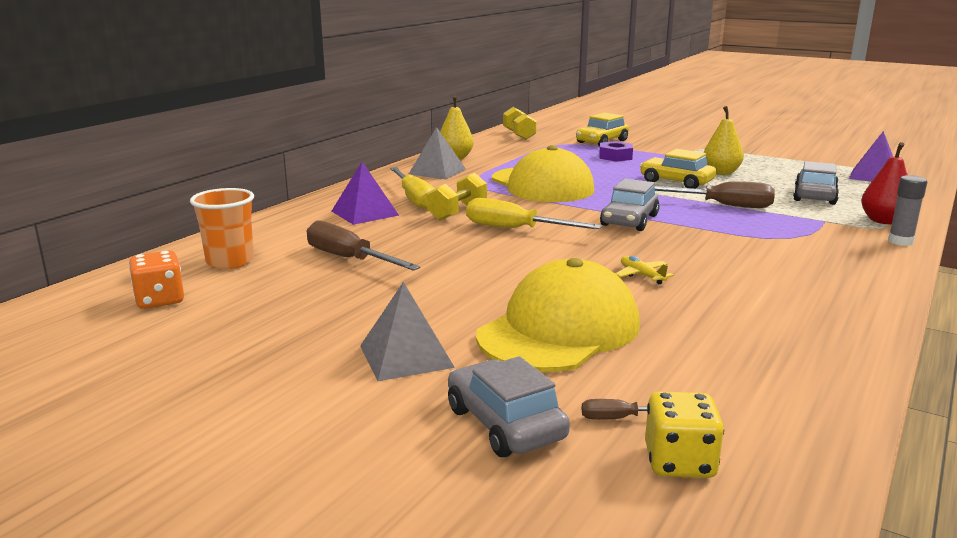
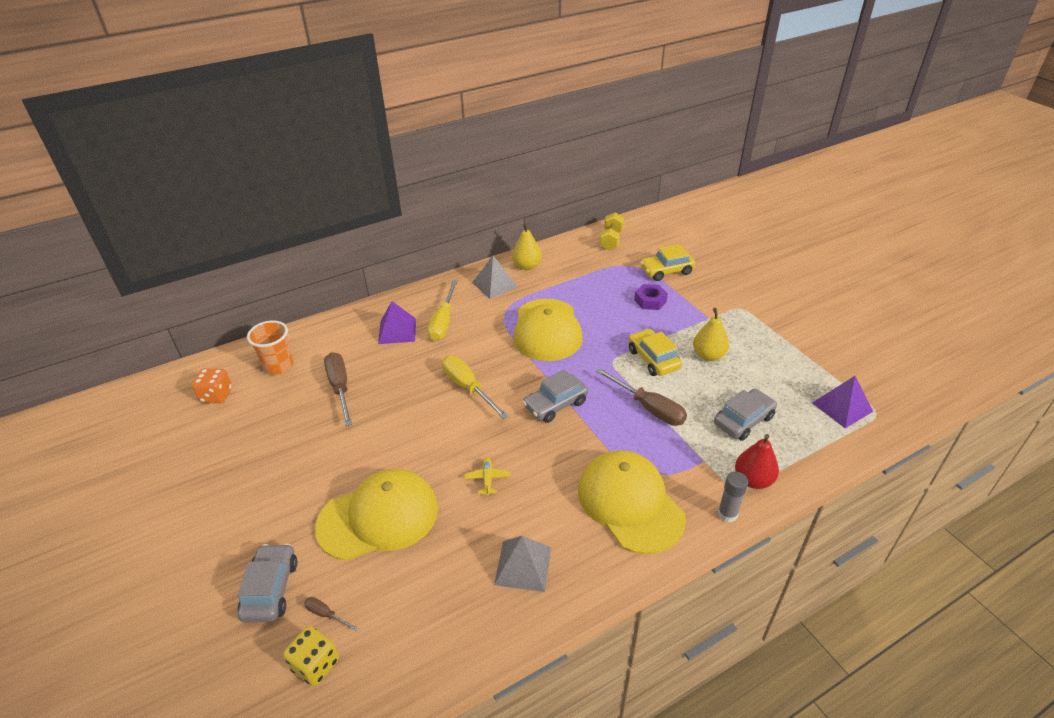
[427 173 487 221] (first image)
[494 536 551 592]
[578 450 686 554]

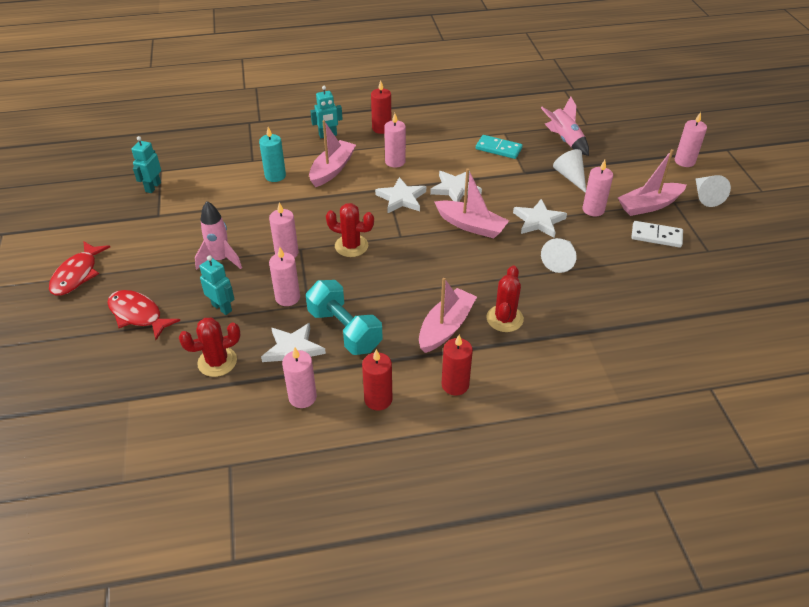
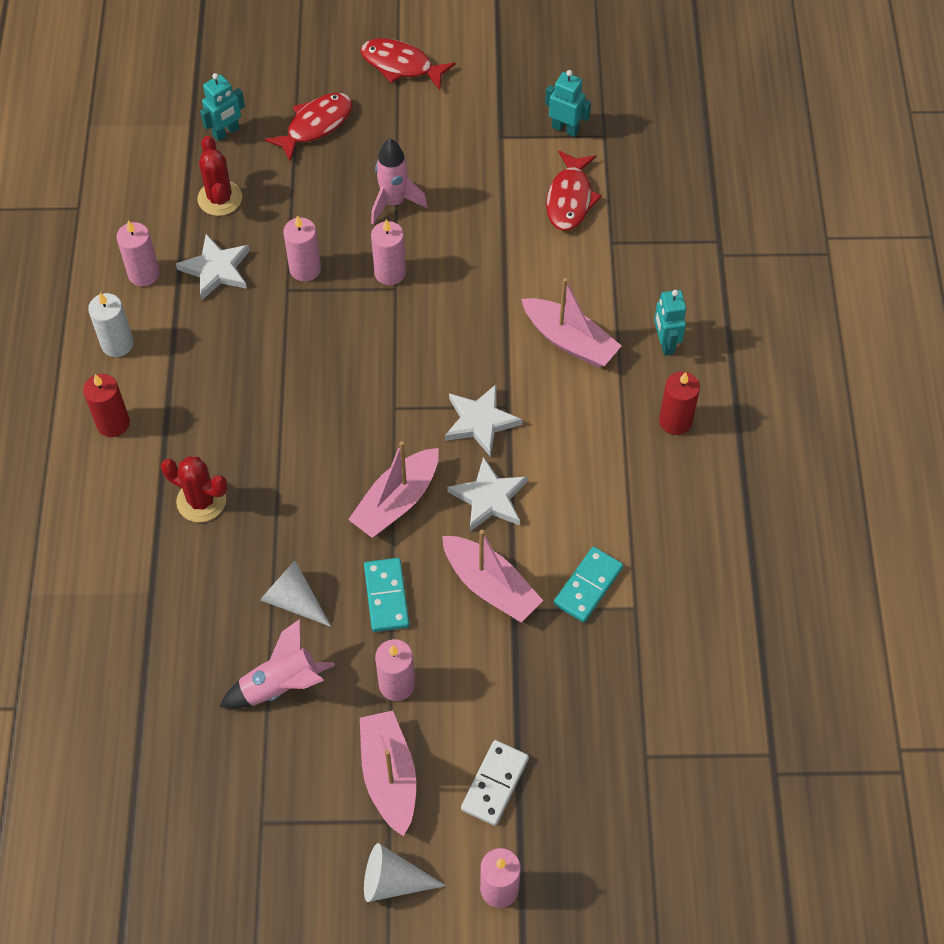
[219 619 335 709]
[384 113 406 168] (first image)
[259 127 286 182] (first image)
[553 149 586 193] (first image)
[364 558 410 632]
[326 203 374 257] (first image)
[461 740 529 826]
[200 73 245 141]
[442 530 543 623]
[306 280 383 355] (first image)
[88 292 134 357]
[546 150 602 231]

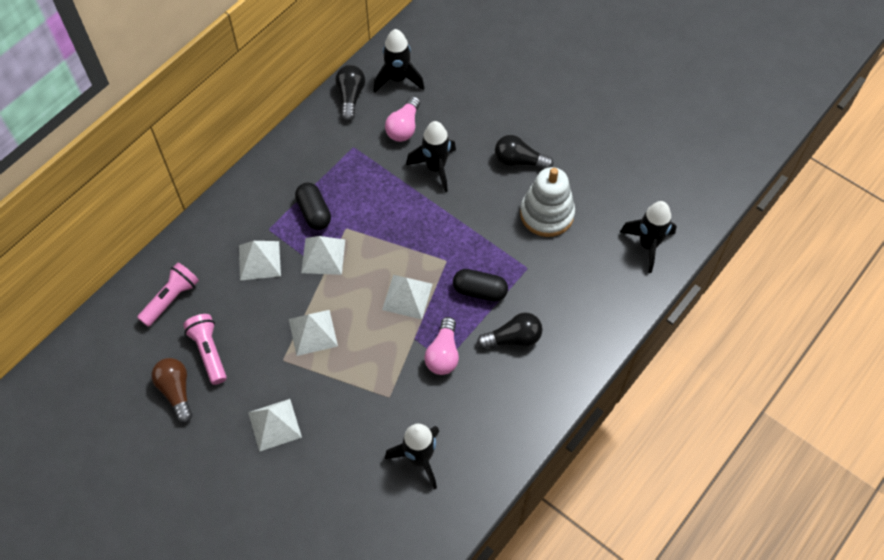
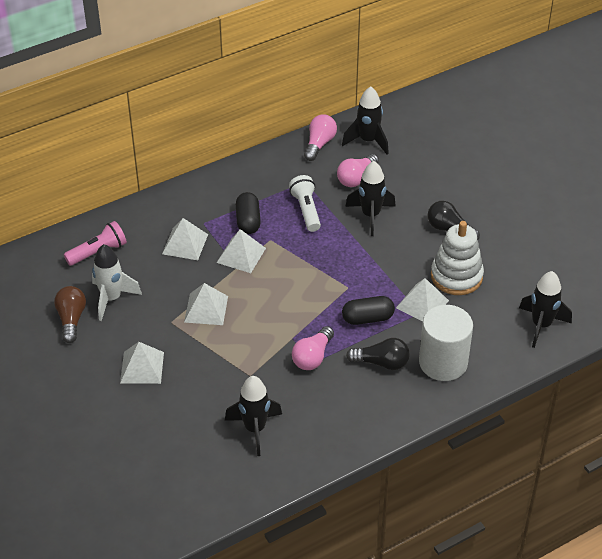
[304 114 337 161]
[342 296 395 325]
[396 278 449 321]
[92 244 142 321]
[289 175 321 232]
[419 305 473 381]

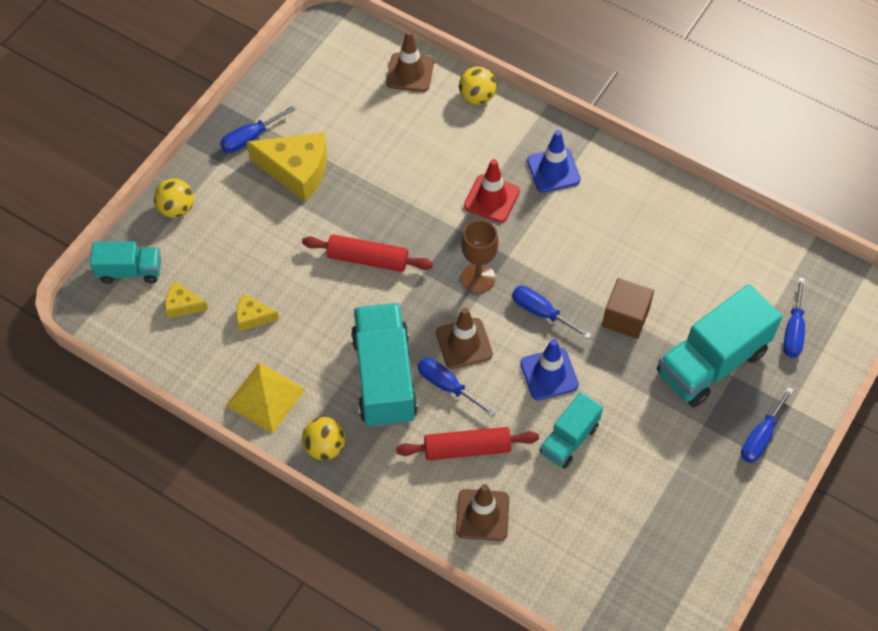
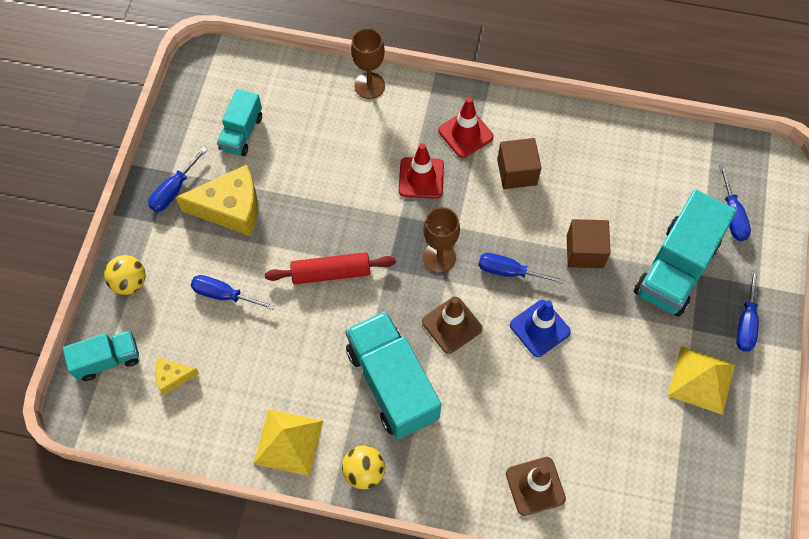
[386 30 434 92] (first image)
[351 28 385 99]
[438 97 494 158]
[236 293 279 331] (first image)
[191 275 275 310]
[217 89 262 156]
[396 427 539 460] (first image)
[497 138 541 189]
[668 346 735 415]

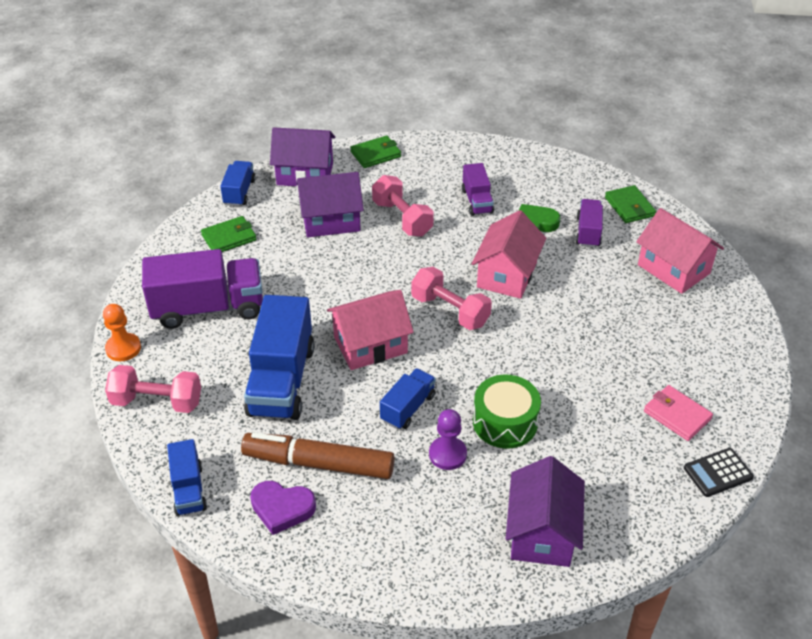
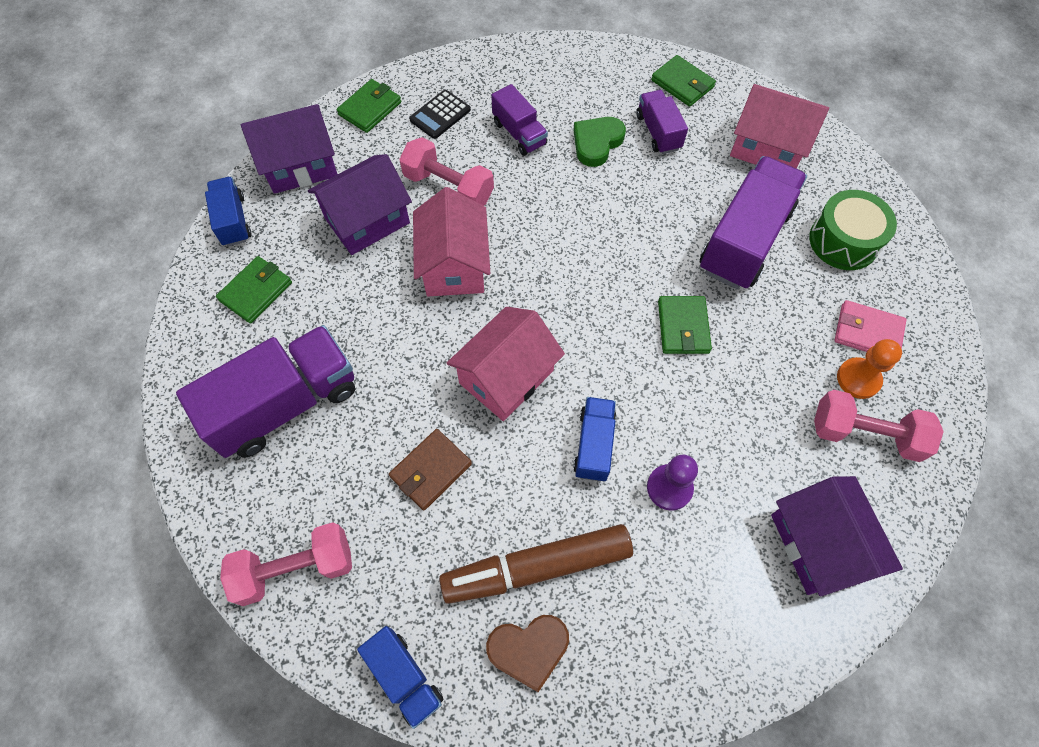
[413 187 490 296]
[814 390 944 462]
[389 429 472 510]
[837 339 902 399]
[809 190 897 270]
[409 90 471 139]
[486 615 569 692]
[700 156 807 289]
[658 296 712 354]

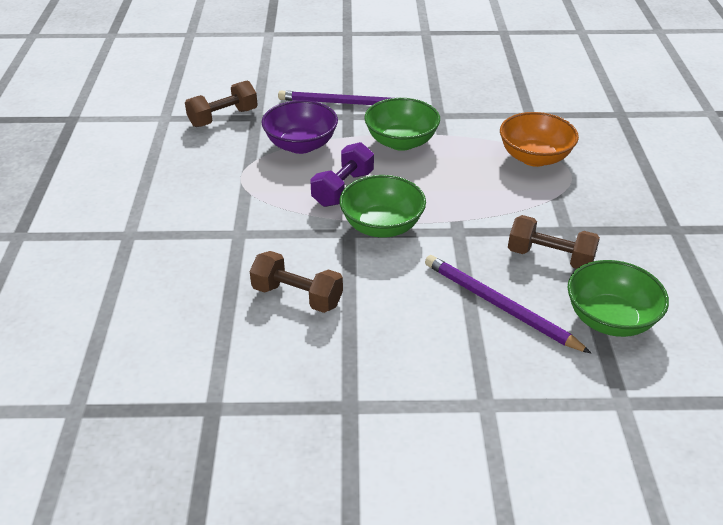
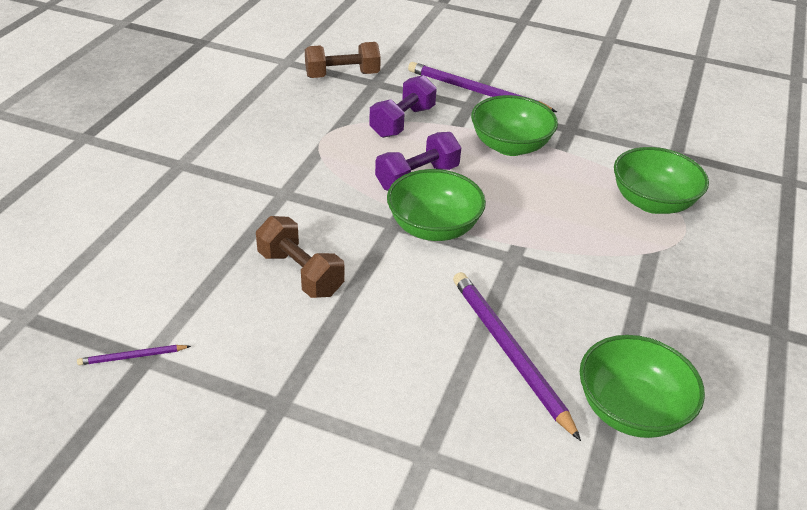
[369 75 437 138]
[614 147 709 214]
[508 215 600 269] (first image)
[77 345 191 365]

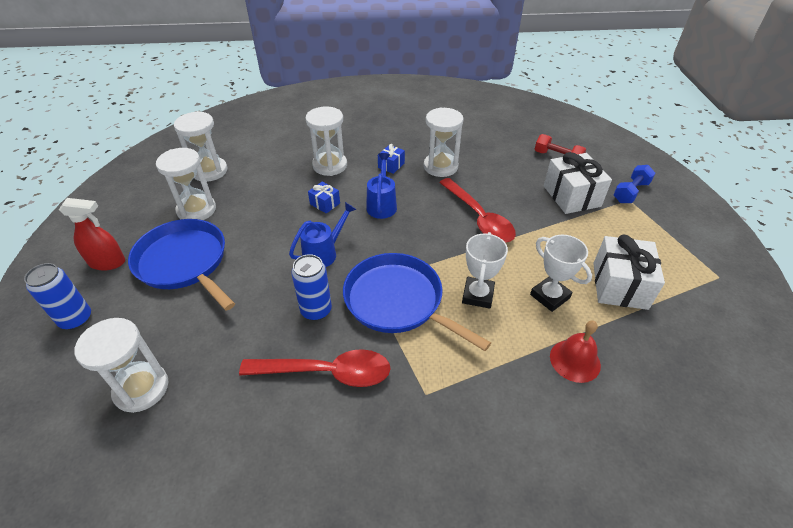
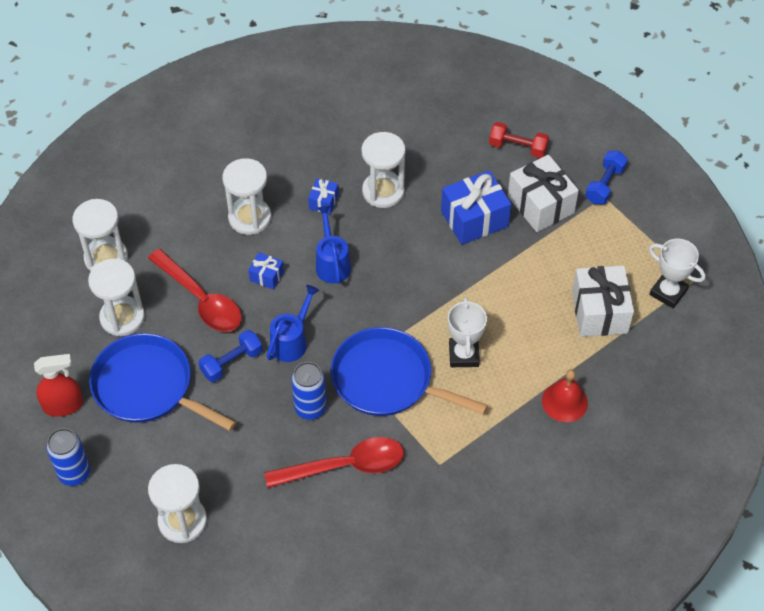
[148 249 242 332]
[649 239 705 308]
[441 170 511 245]
[199 330 262 382]

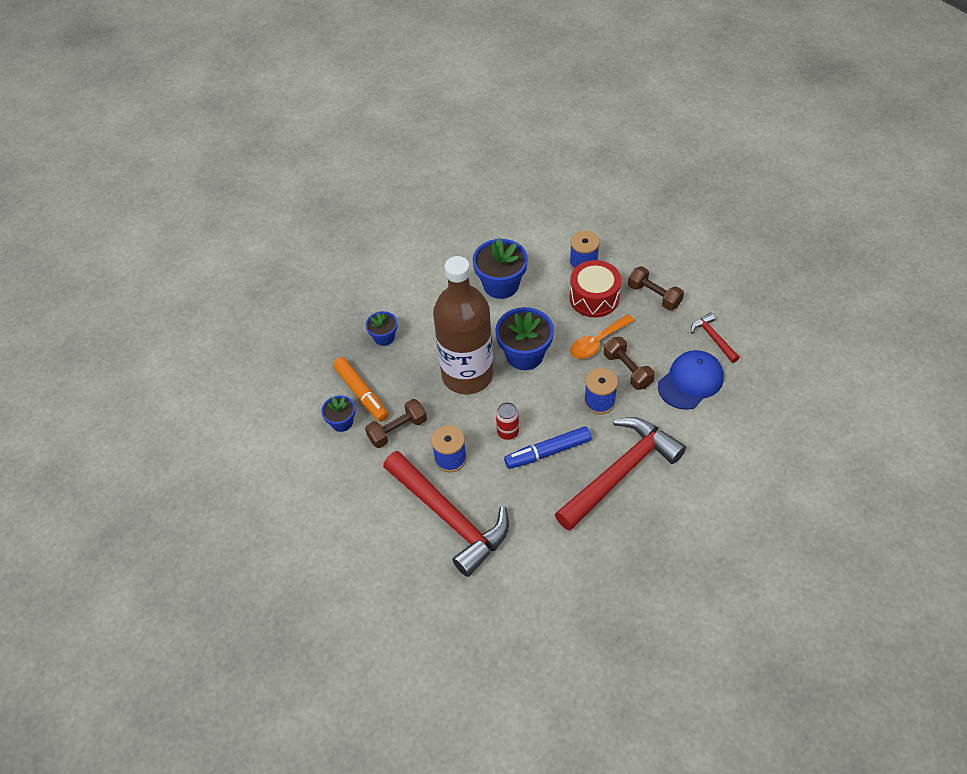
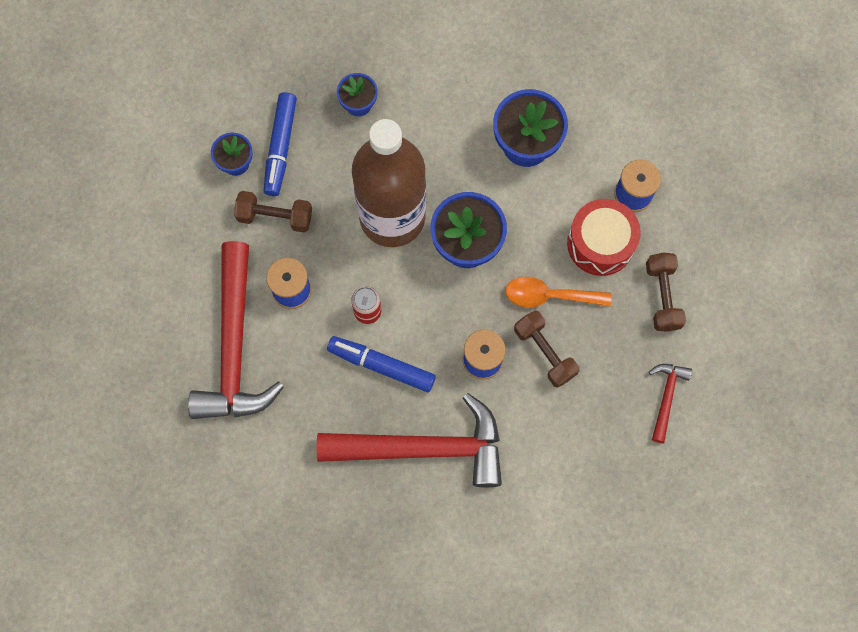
[514 310 579 388]
[658 350 724 410] (first image)
[264 92 297 196]

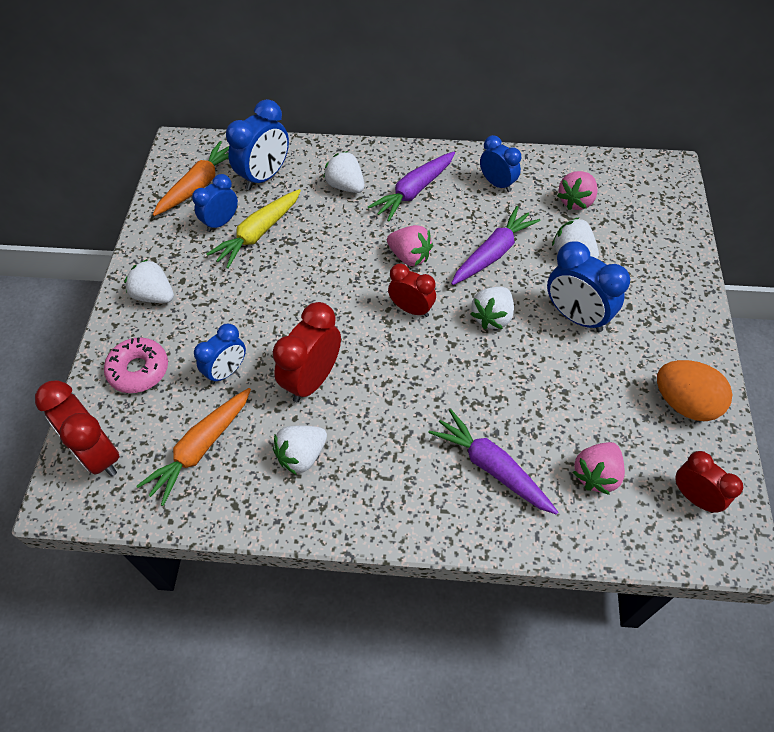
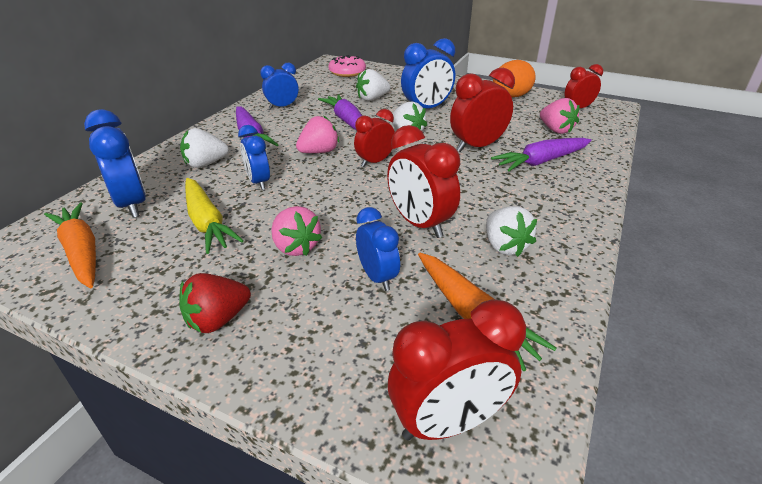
[271 206 322 256]
[238 125 270 190]
[179 273 251 333]
[328 55 366 77]
[450 68 515 152]

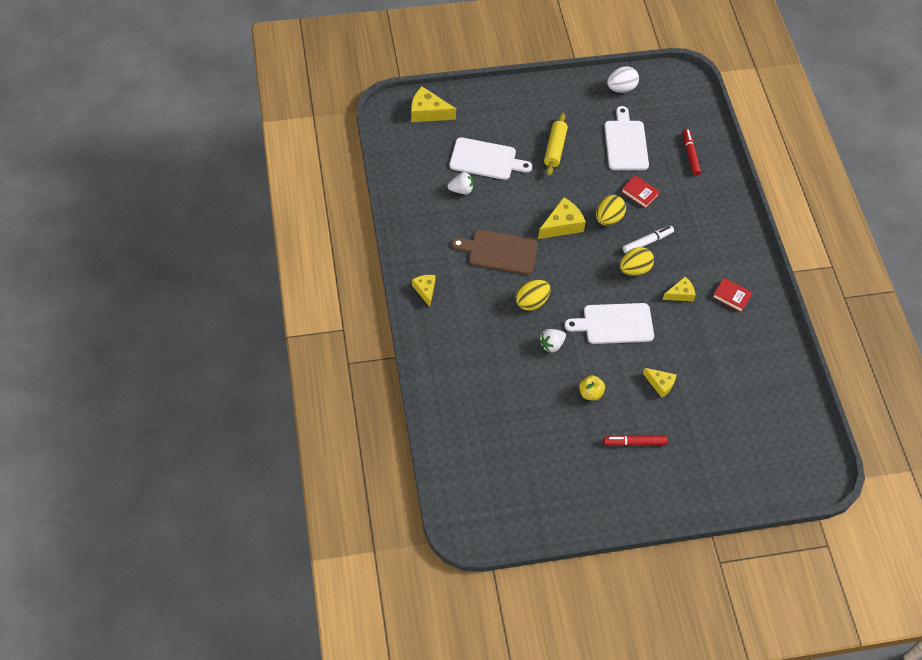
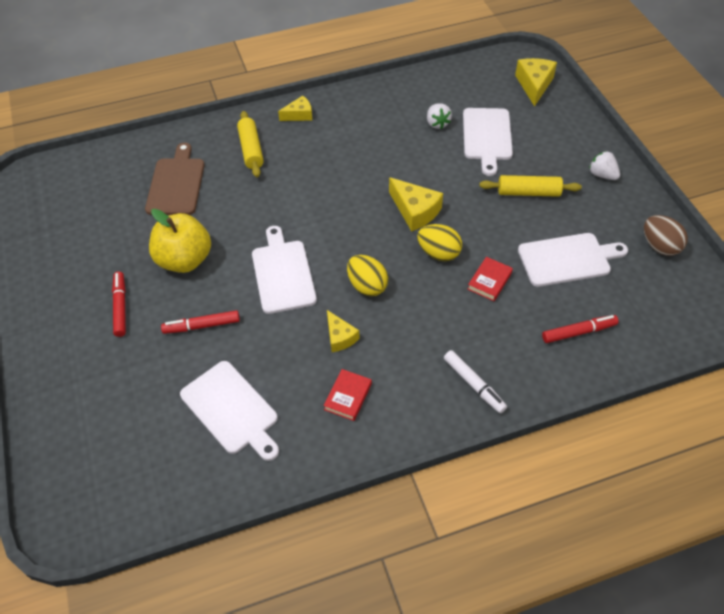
[644 215 688 256]
[444 350 507 413]
[145 143 205 215]
[515 280 551 311] (first image)
[589 151 620 180]
[161 310 240 334]
[149 209 211 273]
[237 111 264 177]
[180 361 279 461]

